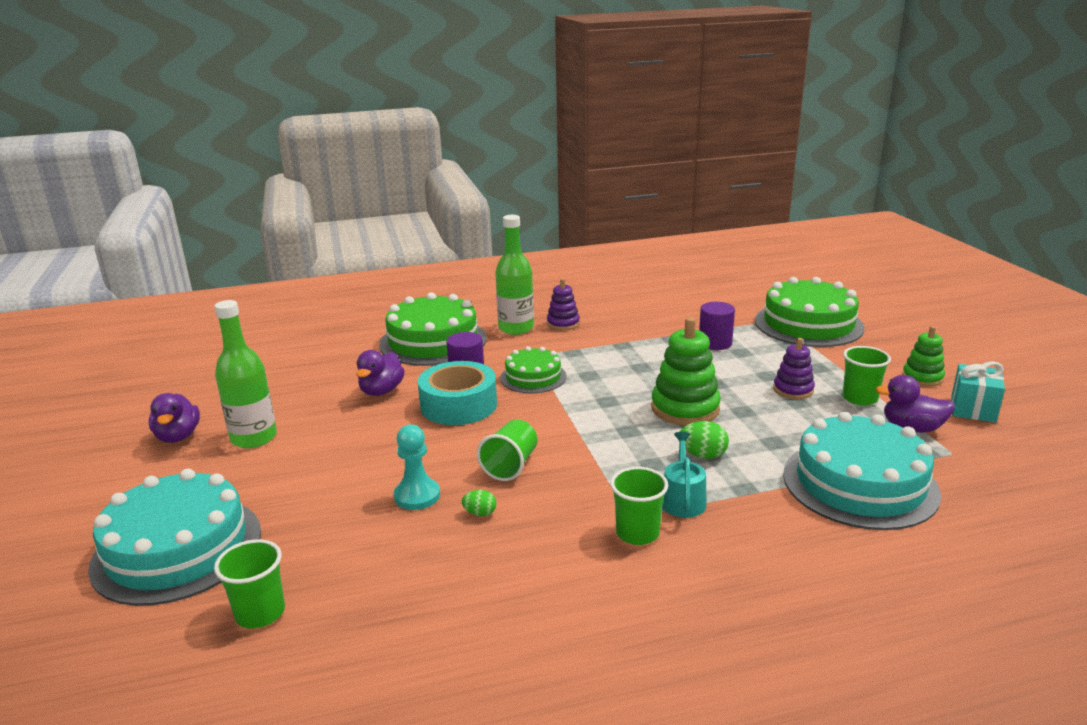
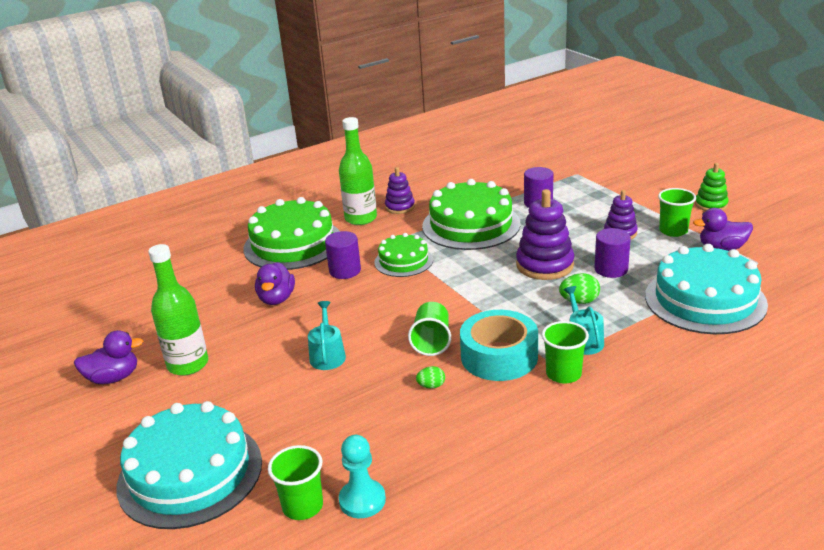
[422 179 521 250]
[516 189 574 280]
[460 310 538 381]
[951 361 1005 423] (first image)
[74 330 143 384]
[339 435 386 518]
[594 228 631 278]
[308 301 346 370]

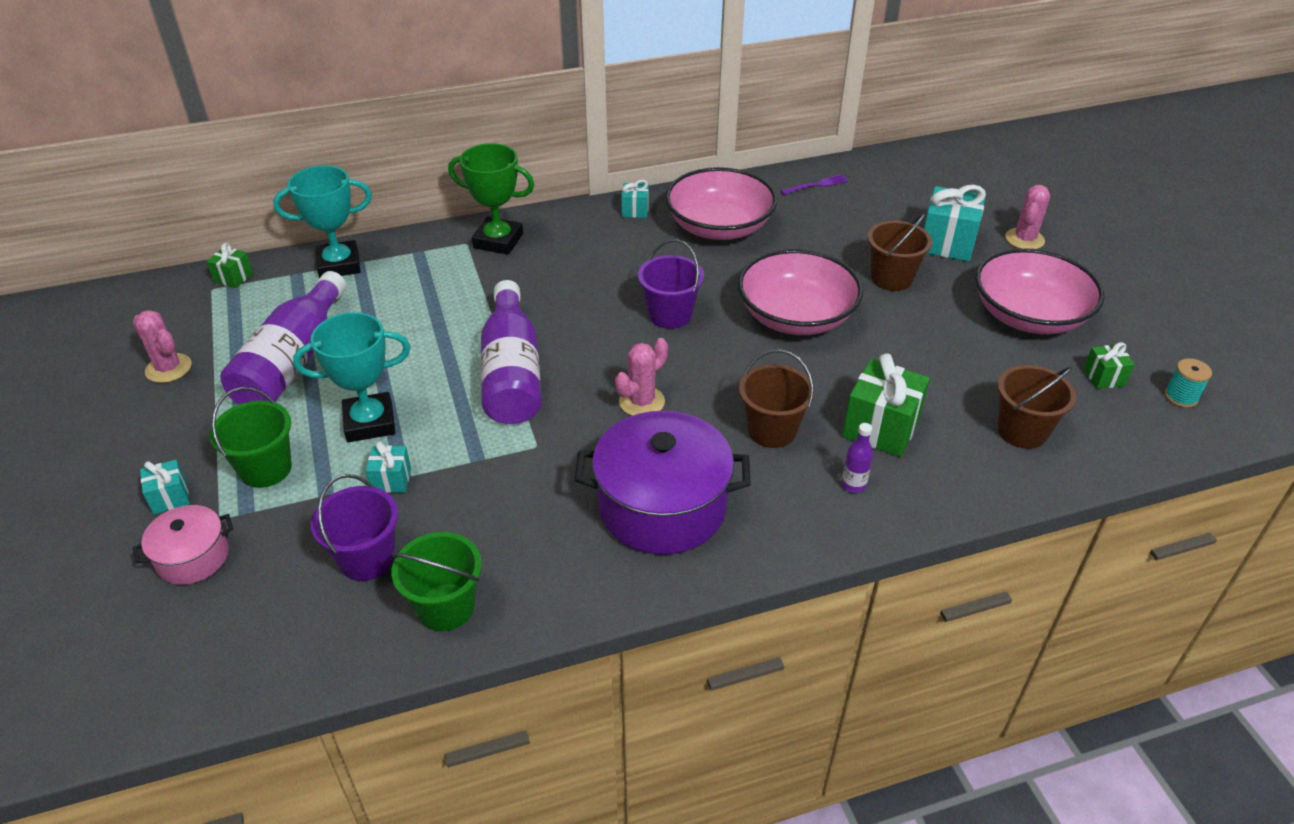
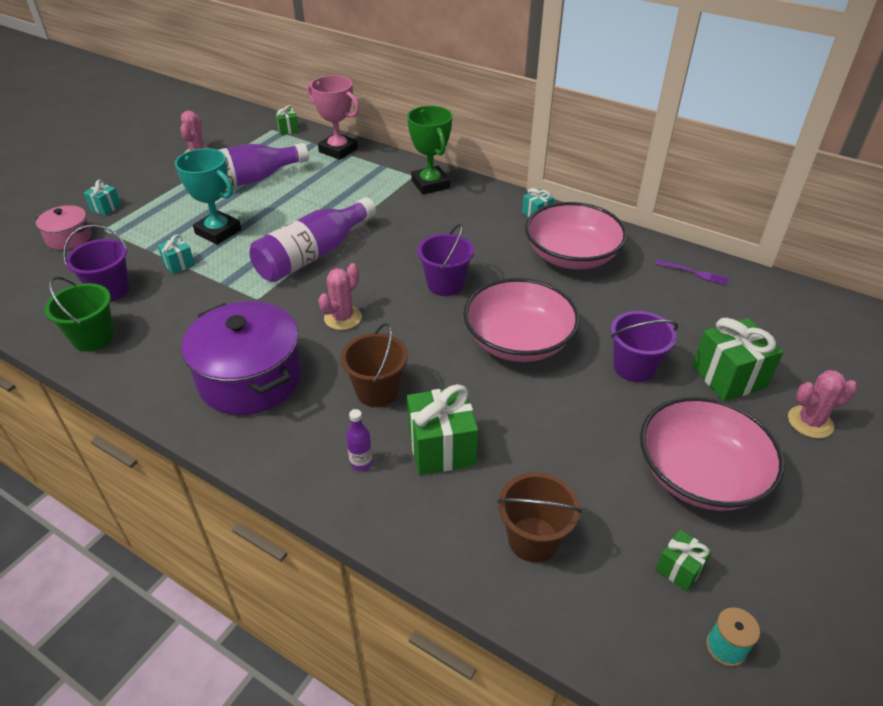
[307 75 360 160]
[692 318 783 401]
[611 311 678 382]
[318 263 362 330]
[210 387 292 488] (first image)

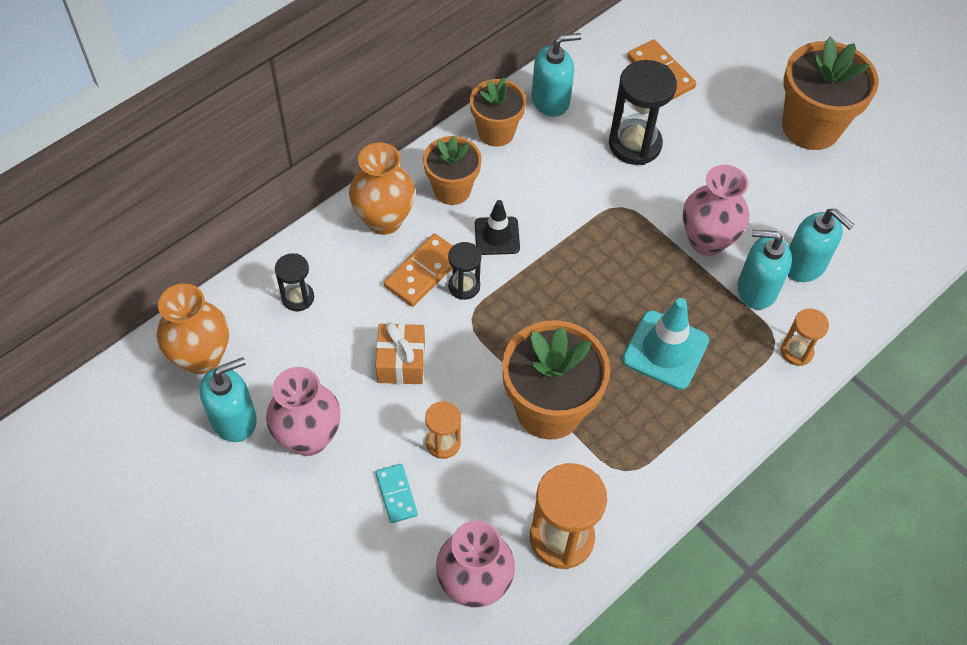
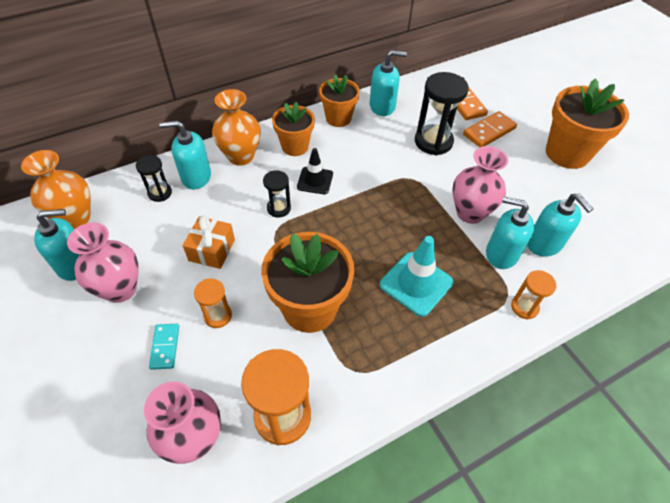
[463 111 517 148]
[159 121 211 190]

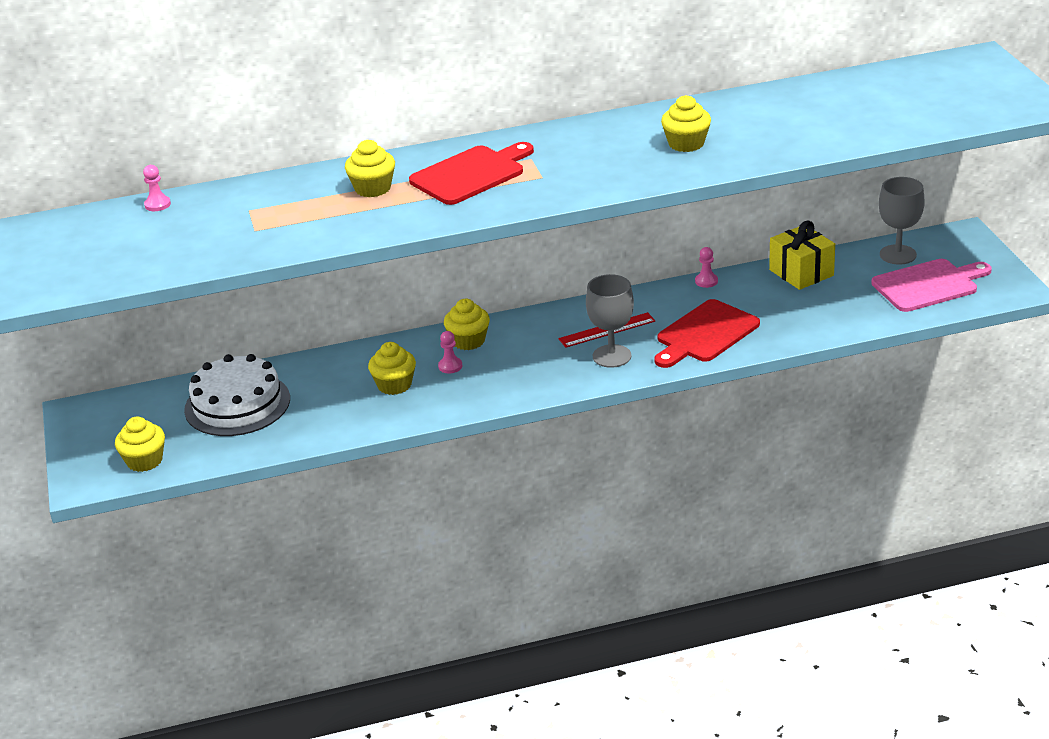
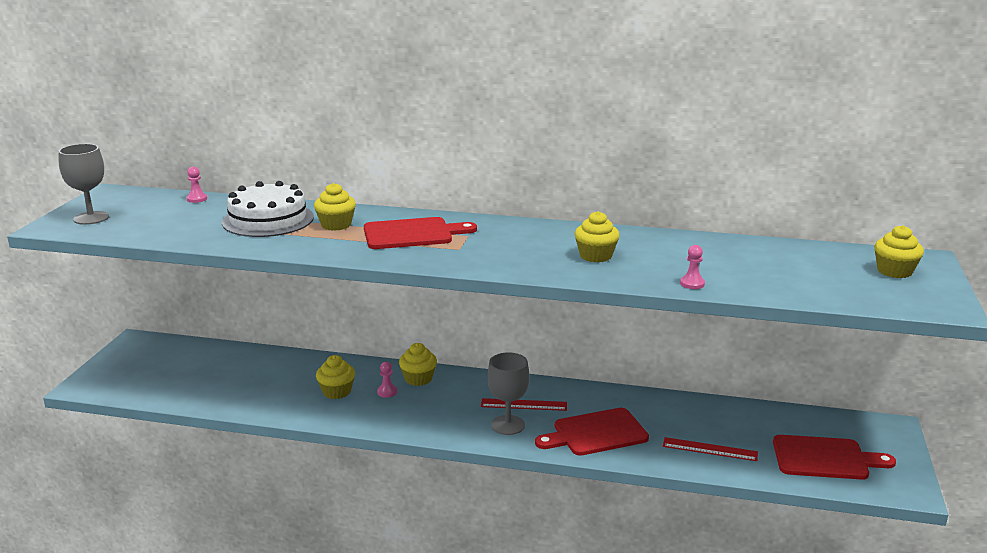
[58 144 109 225]
[769 221 835 290] (first image)
[680 245 705 289]
[773 435 896 480]
[222 181 314 237]
[874 225 924 278]
[663 437 758 461]

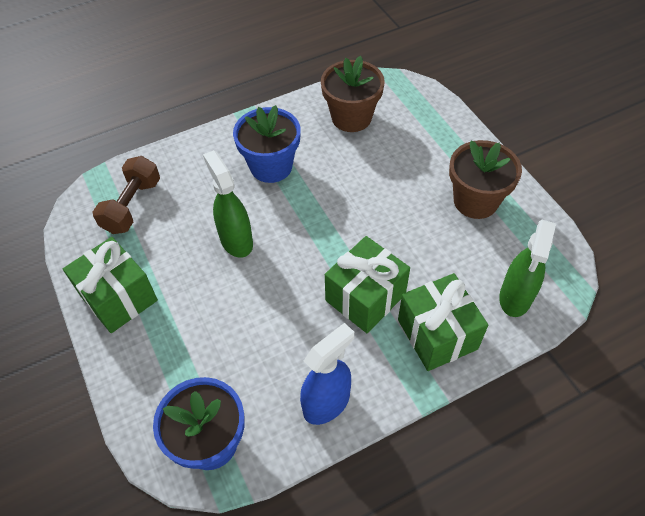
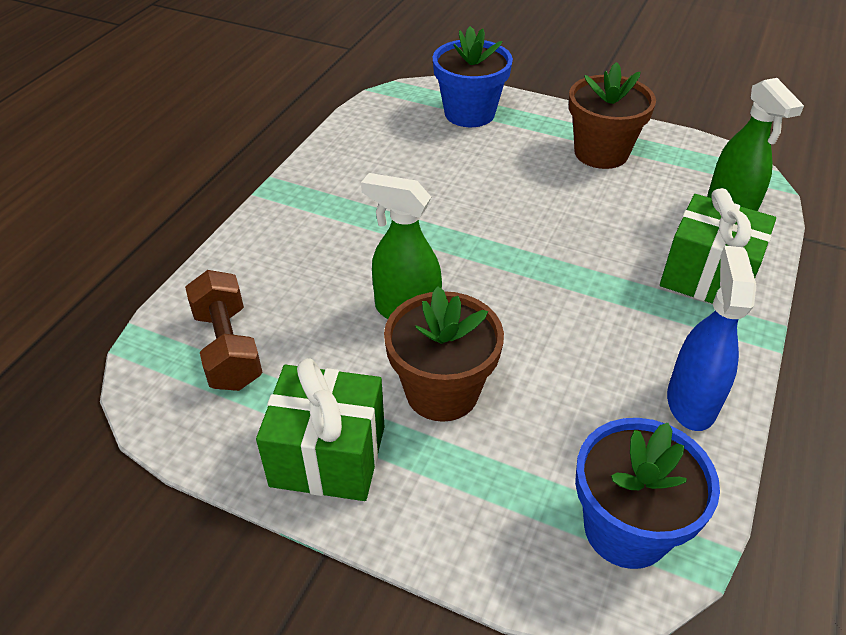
[384 286 504 422]
[433 26 513 127]
[325 236 410 333] (first image)

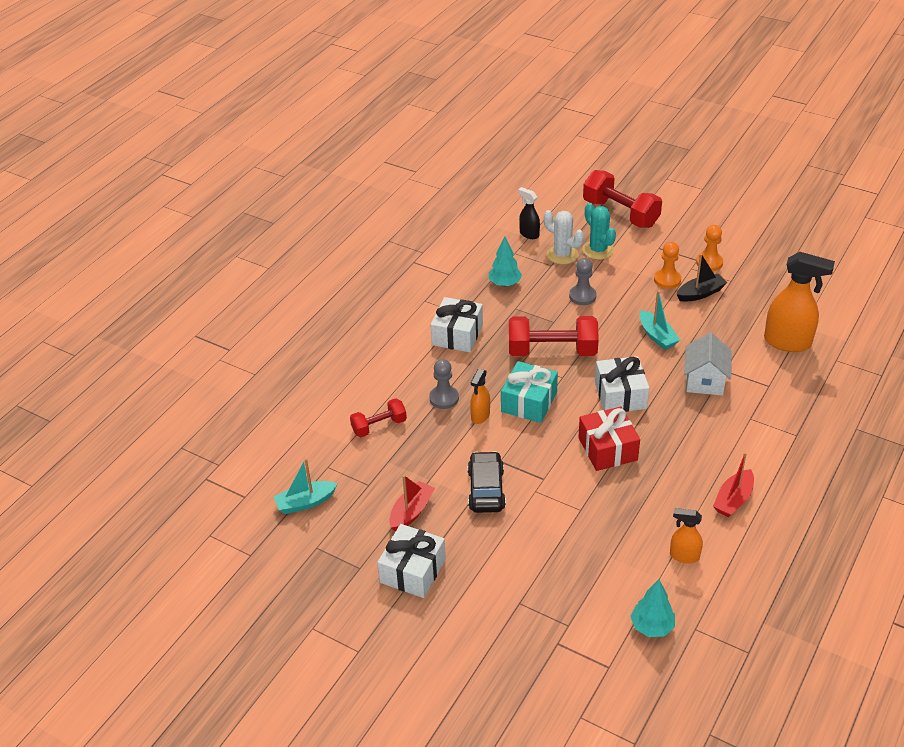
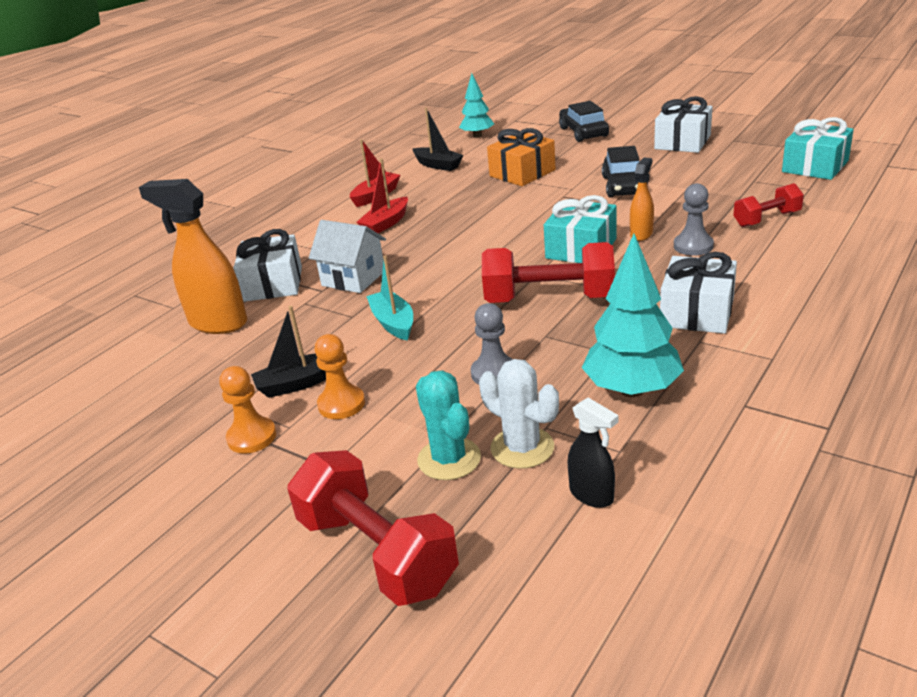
[582 234 684 397]
[309 220 386 293]
[233 229 302 302]
[578 407 640 471] (first image)
[782 117 854 180]
[356 159 408 233]
[413 108 464 171]
[559 101 609 142]
[487 128 556 186]

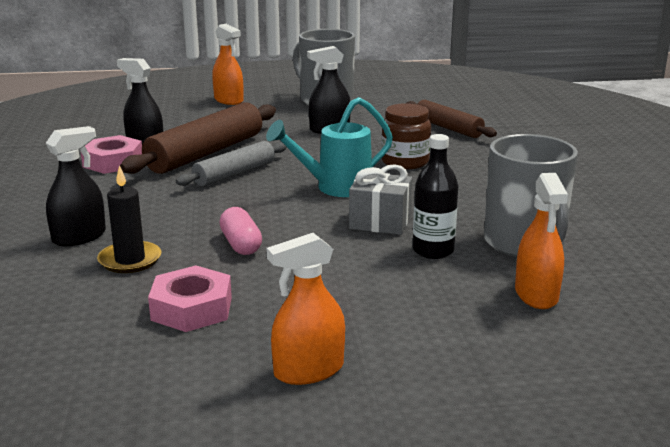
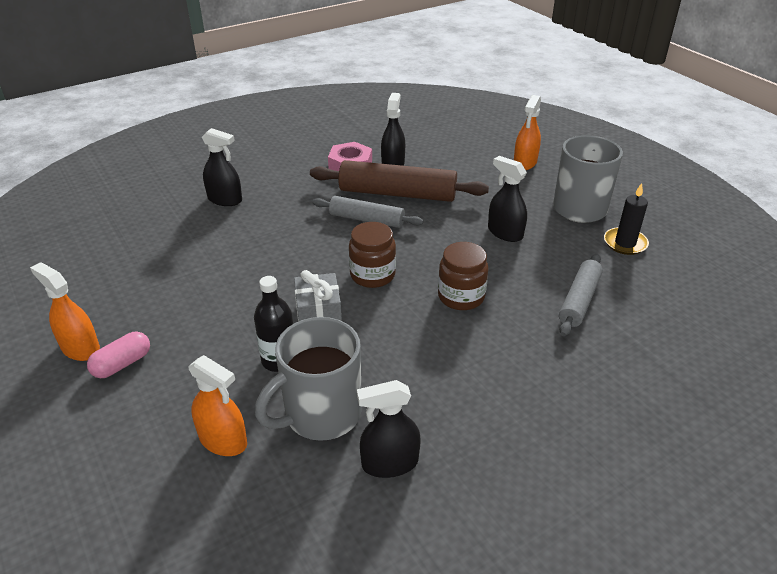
[349 222 396 288]
[559 253 603 336]
[604 183 649 255]
[188 355 247 456]
[87 332 150 378]
[148 266 232 332] (first image)
[357 380 421 478]

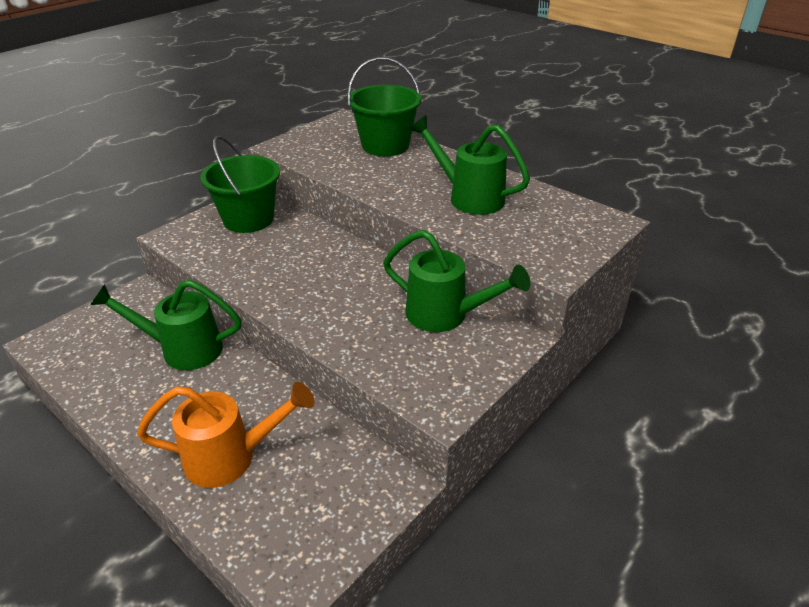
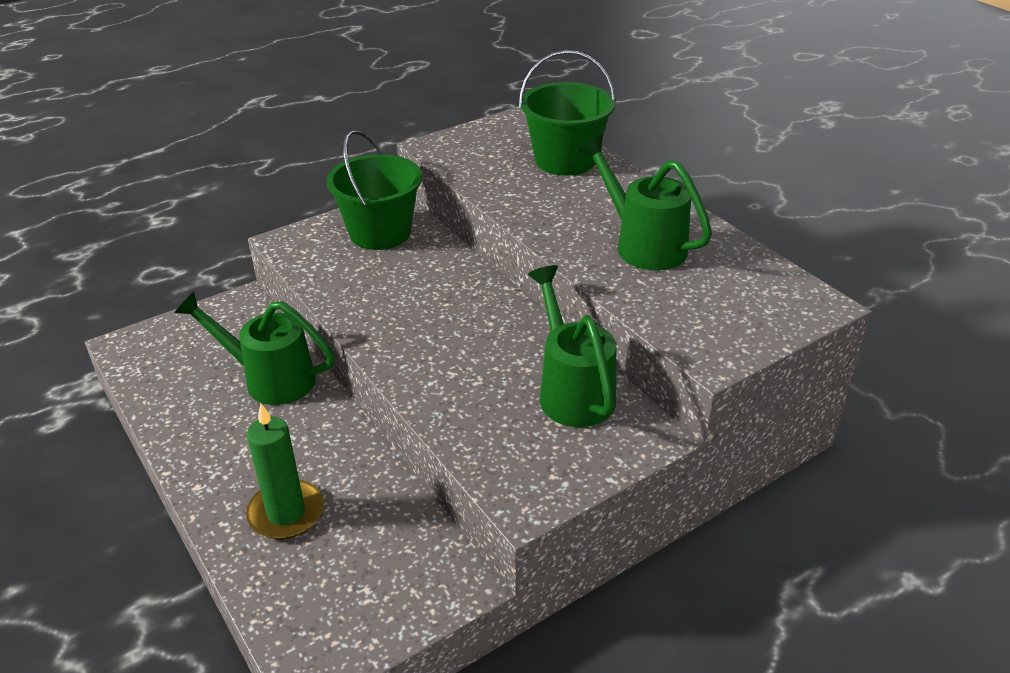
[528 265 616 427]
[246 404 324 539]

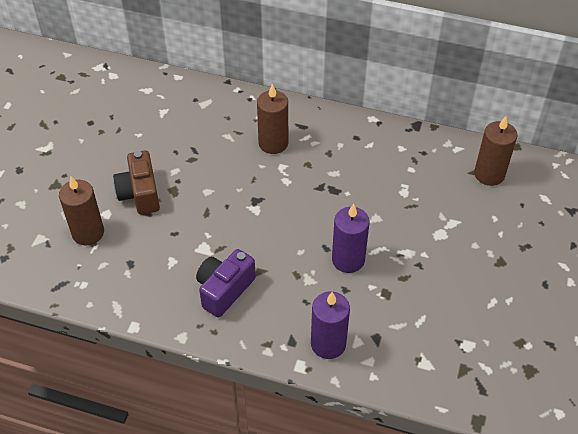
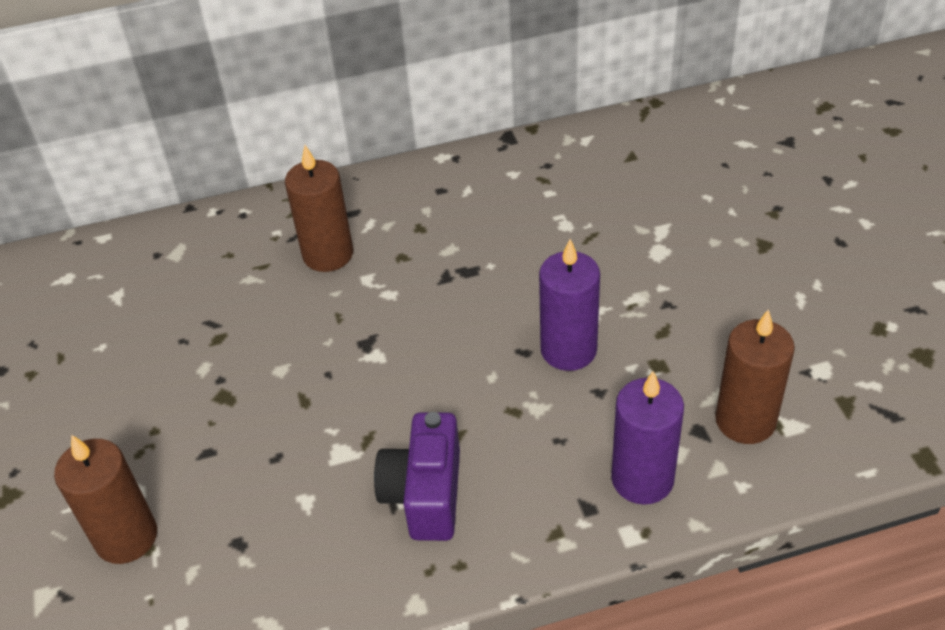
[715 309 795 444]
[113 151 160 214] (first image)

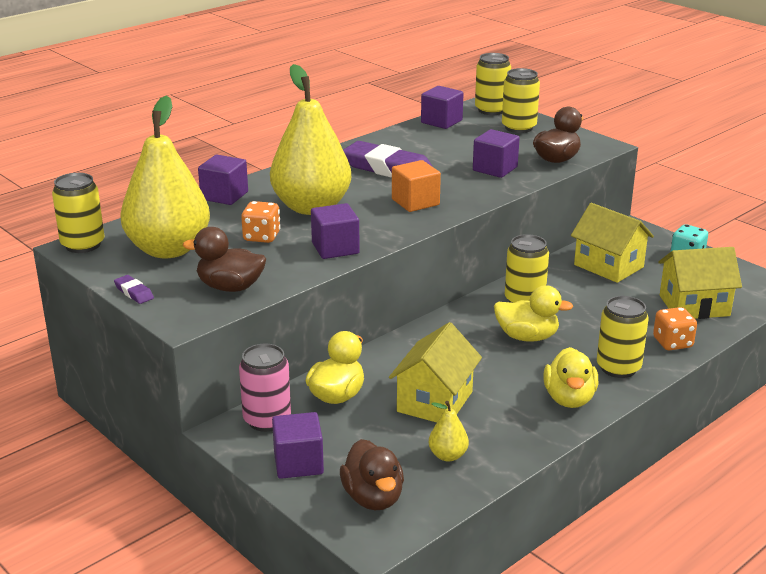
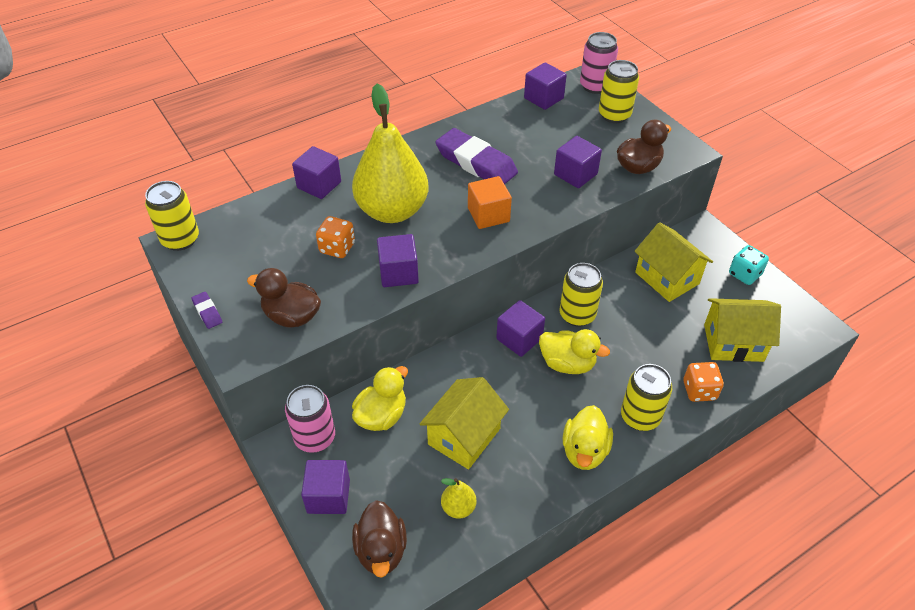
[580 32 618 94]
[120 96 210 258] (first image)
[496 300 545 357]

